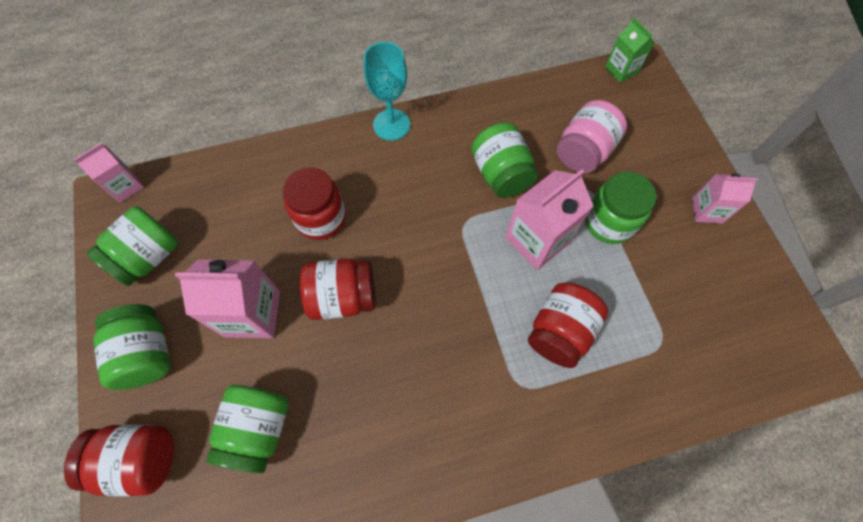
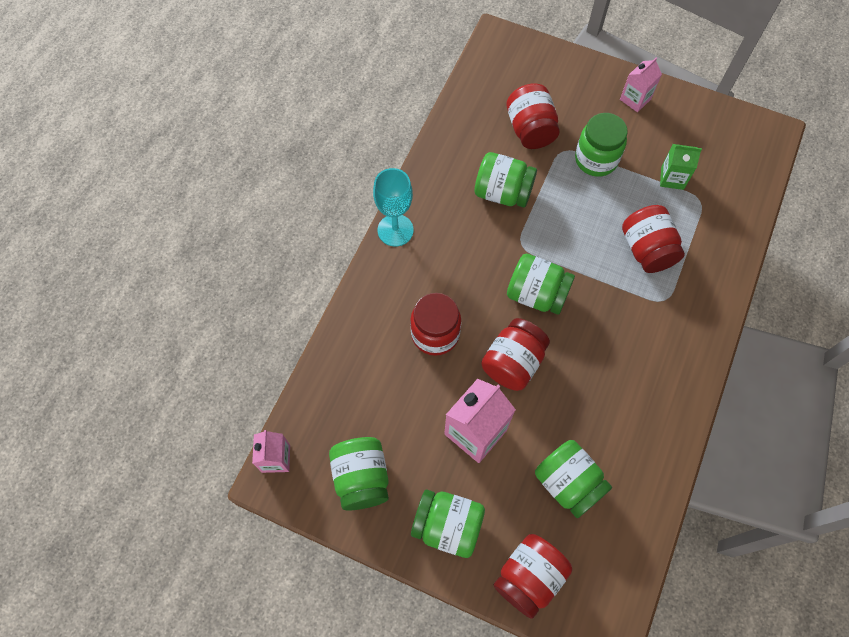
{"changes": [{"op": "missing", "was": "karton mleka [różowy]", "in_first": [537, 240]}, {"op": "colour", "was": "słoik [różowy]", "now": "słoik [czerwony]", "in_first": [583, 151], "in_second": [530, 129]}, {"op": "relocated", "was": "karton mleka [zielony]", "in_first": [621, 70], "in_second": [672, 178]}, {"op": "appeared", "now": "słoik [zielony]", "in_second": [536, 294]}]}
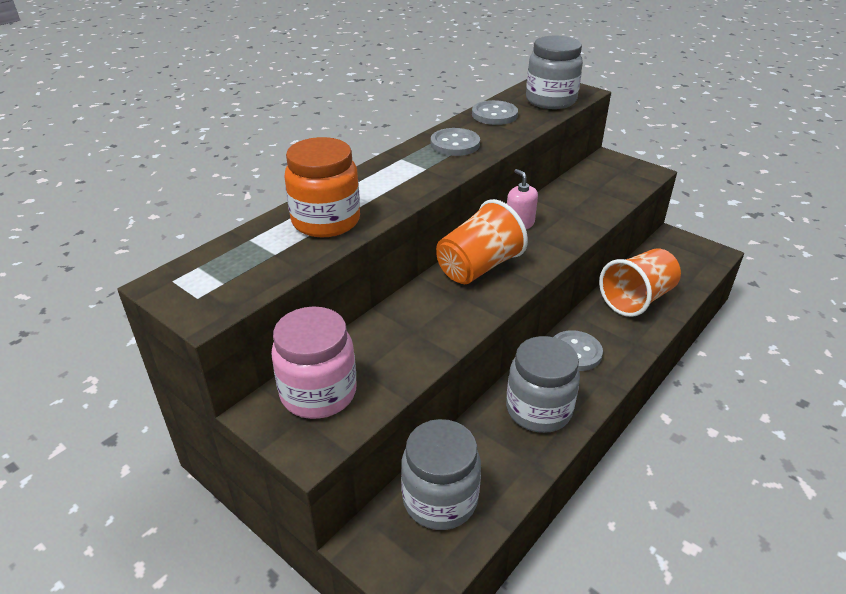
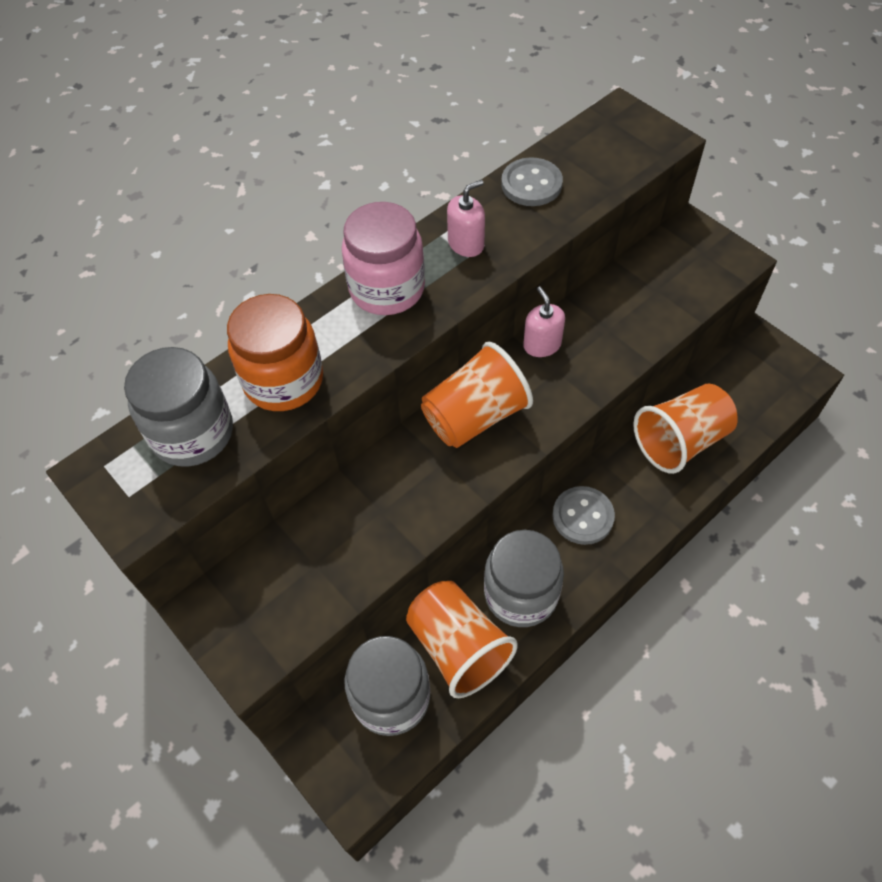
{"changes": [{"op": "relocated", "was": "słoik [różowy]", "in_first": [318, 393], "in_second": [387, 289]}, {"op": "exchanged", "was": "guzik [szary]", "now": "dozownik mydła [różowy]", "in_first": [455, 144], "in_second": [466, 244]}, {"op": "relocated", "was": "słoik [szary]", "in_first": [550, 100], "in_second": [192, 433]}, {"op": "appeared", "now": "szklanka [pomarańczowy]", "in_second": [458, 647]}]}
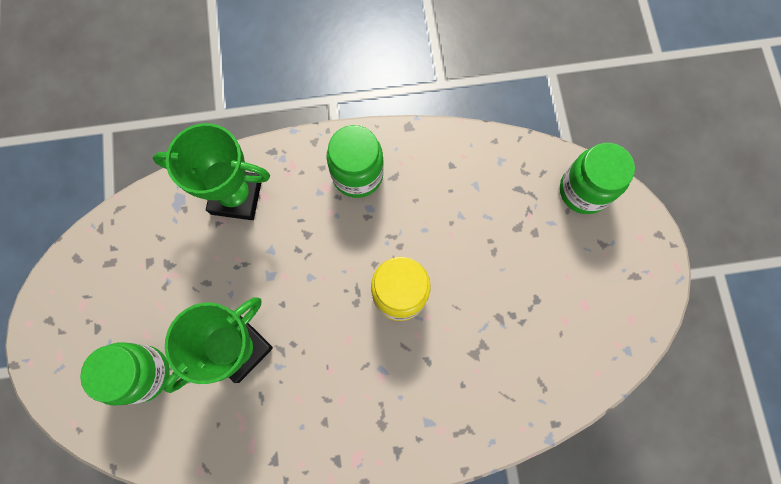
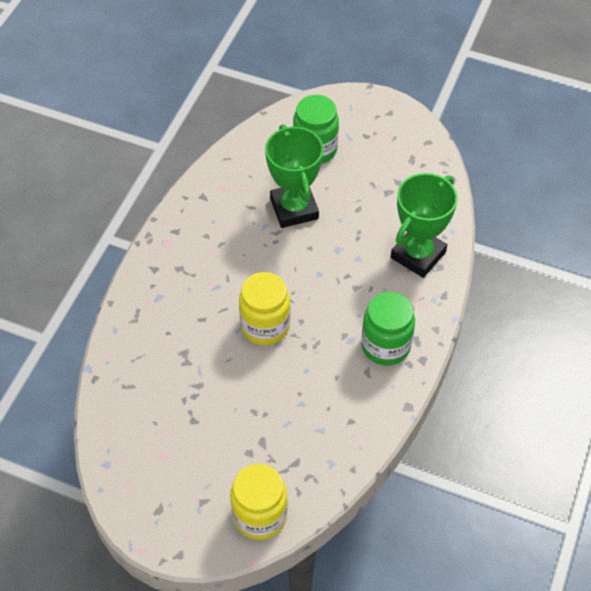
{"changes": [{"op": "colour", "was": "słoik [zielony]", "now": "słoik [żółty]", "in_first": [583, 190], "in_second": [260, 515]}]}
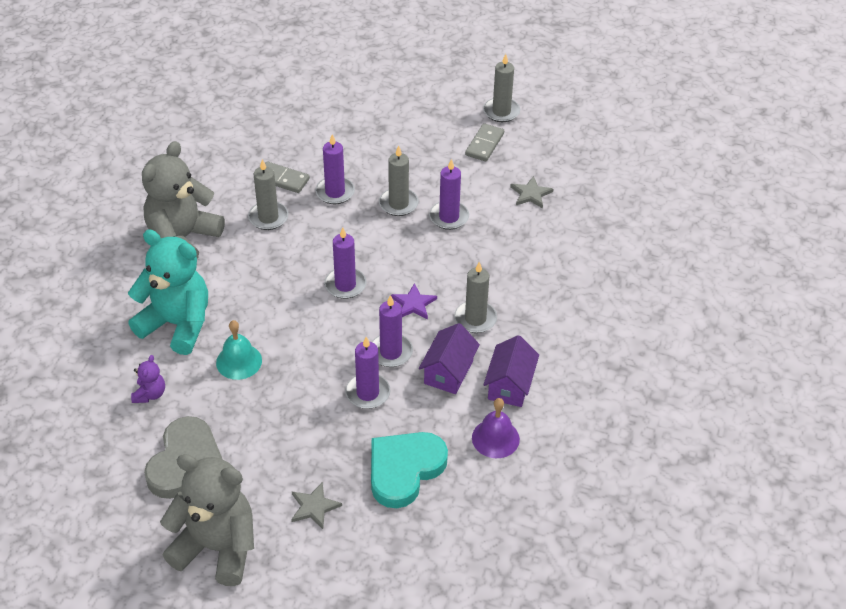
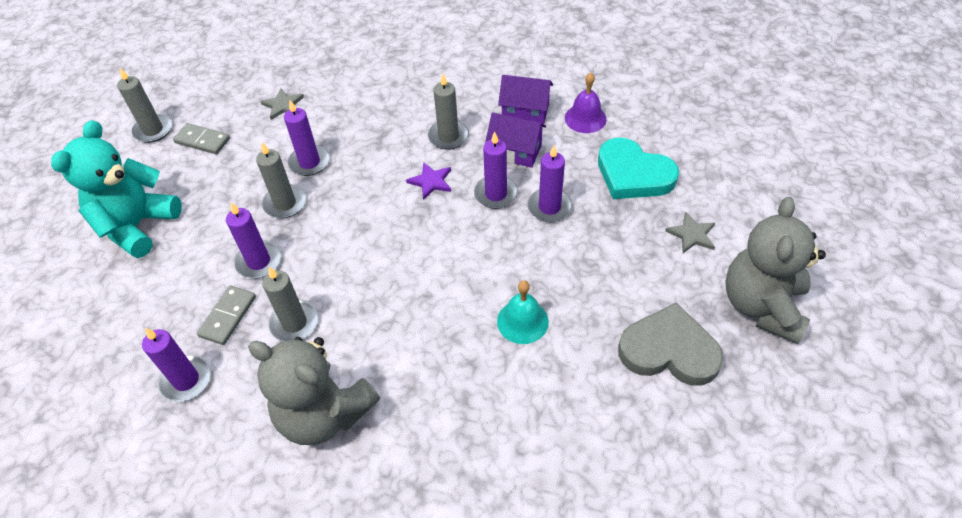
{"changes": [{"op": "relocated", "was": "miś [turkusowy]", "in_first": [177, 324], "in_second": [137, 226]}, {"op": "missing", "was": "miś [fioletowy]", "in_first": [150, 394]}, {"op": "relocated", "was": "świeca [fioletowy]", "in_first": [345, 285], "in_second": [186, 380]}]}
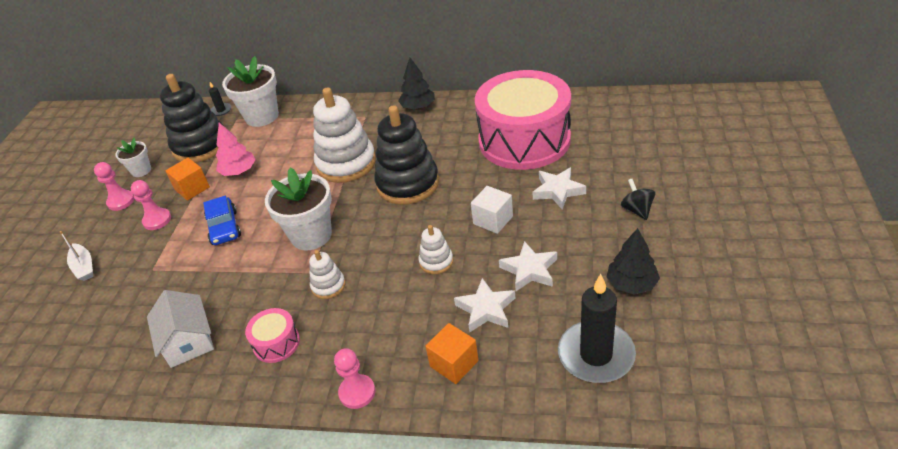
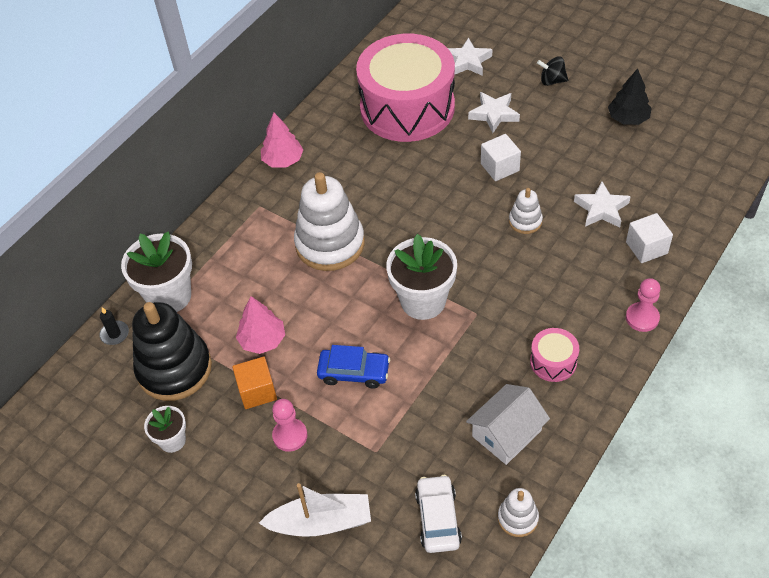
{"changes": [{"op": "size", "was": "łódka [biały]", "in_first": [84, 267], "in_second": [321, 522], "ratio": 1.55}, {"op": "missing", "was": "pionek [różowy]", "in_first": [121, 201]}, {"op": "spun", "was": "domek [biały]", "in_first": [188, 340], "in_second": [506, 433], "clockwise": -45}, {"op": "relocated", "was": "zabawka nakładanka [biały]", "in_first": [328, 286], "in_second": [517, 518]}, {"op": "missing", "was": "zabawka nakładanka [czarny]", "in_first": [408, 184]}, {"op": "colour", "was": "drzewko [czarny]", "now": "drzewko [różowy]", "in_first": [418, 107], "in_second": [283, 160]}, {"op": "colour", "was": "sześcian [pomarańczowy]", "now": "sześcian [biały]", "in_first": [454, 363], "in_second": [646, 248]}, {"op": "relocated", "was": "gwiazda [biały]", "in_first": [529, 270], "in_second": [467, 61]}, {"op": "missing", "was": "świeca [czarny]", "in_first": [596, 355]}, {"op": "appeared", "now": "samochód [biały]", "in_second": [438, 518]}]}
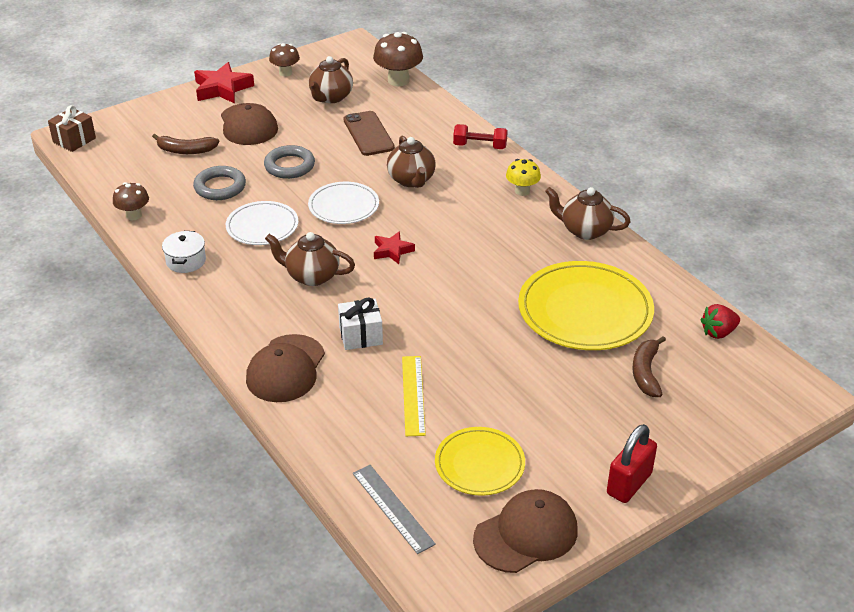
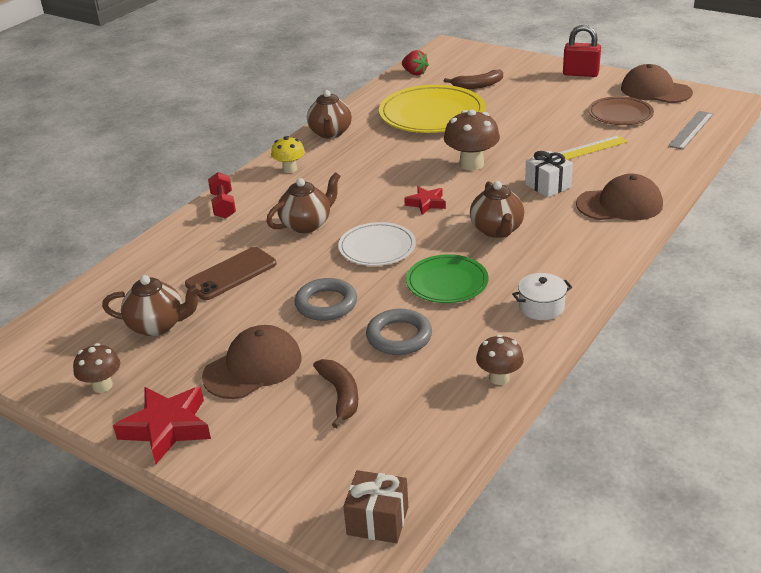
{"changes": [{"op": "colour", "was": "talerz [biały]", "now": "talerz [zielony]", "in_first": [262, 226], "in_second": [447, 282]}, {"op": "relocated", "was": "grzyb [brązowy]", "in_first": [398, 80], "in_second": [471, 164]}, {"op": "colour", "was": "talerz [żółty]", "now": "talerz [brązowy]", "in_first": [479, 464], "in_second": [620, 114]}]}
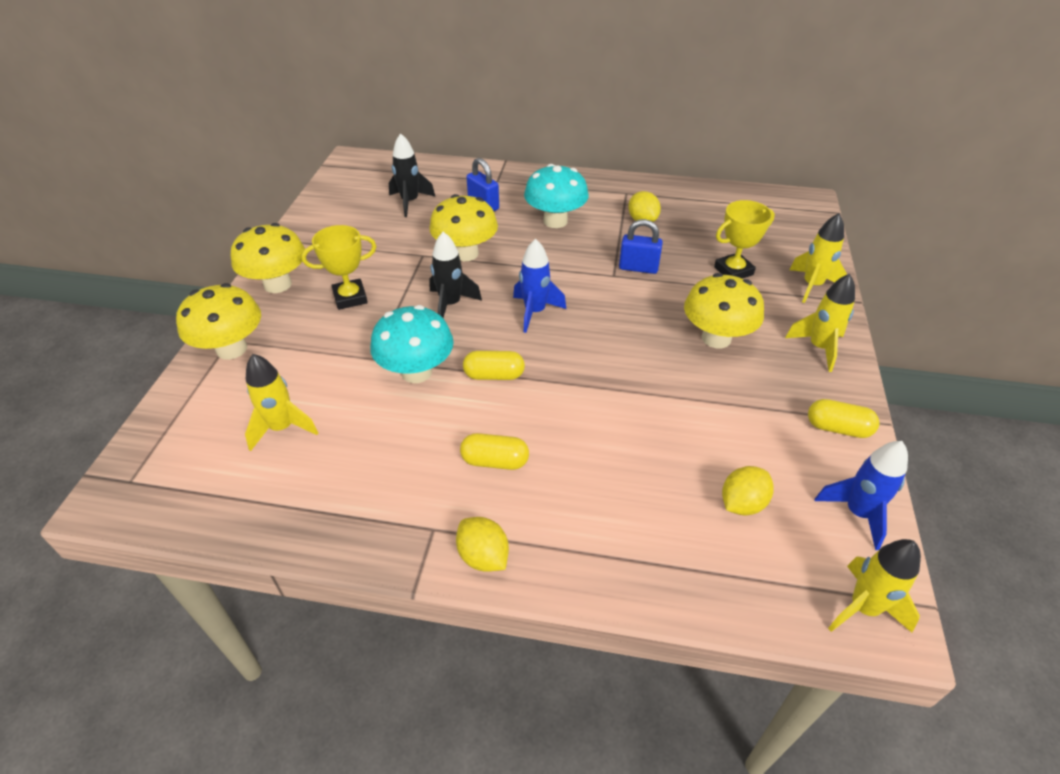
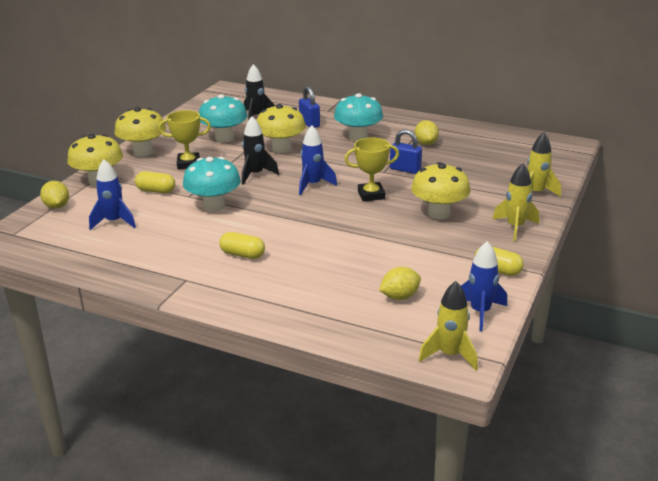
{"changes": [{"op": "colour", "was": "rakieta [żółty]", "now": "rakieta [niebieski]", "in_first": [282, 428], "in_second": [114, 222]}, {"op": "relocated", "was": "cytryna [żółty]", "in_first": [483, 556], "in_second": [57, 206]}, {"op": "relocated", "was": "kapsułka [żółty]", "in_first": [494, 375], "in_second": [156, 191]}, {"op": "relocated", "was": "puchar [żółty]", "in_first": [733, 271], "in_second": [371, 195]}, {"op": "appeared", "now": "grzyb [turkusowy]", "in_second": [224, 138]}]}
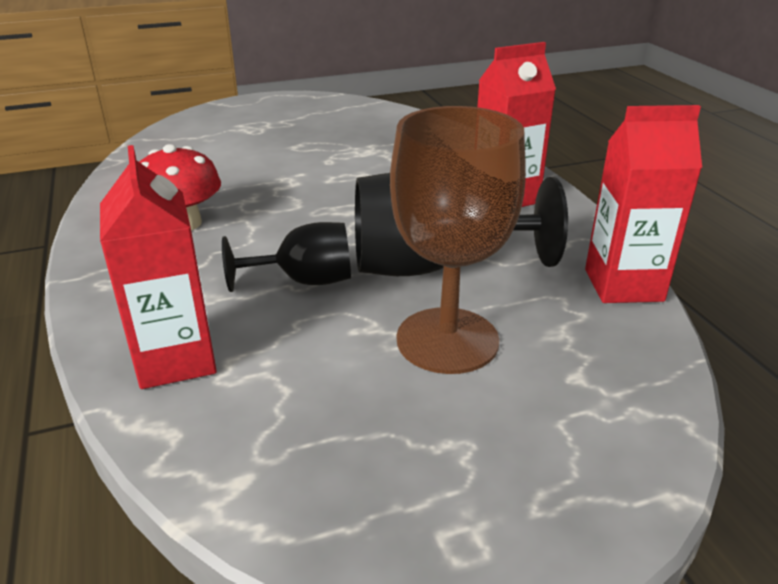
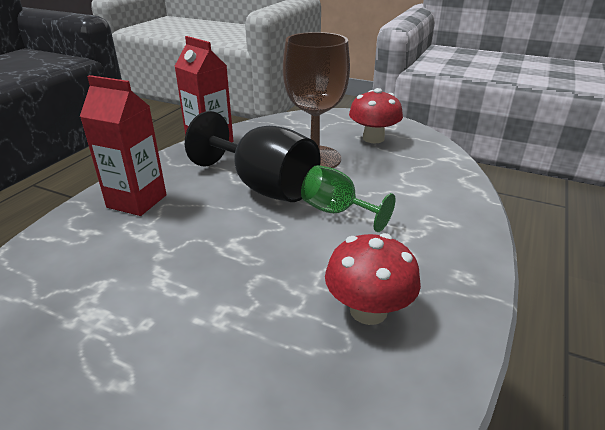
{"changes": [{"op": "missing", "was": "karton mleka [czerwony]", "in_first": [175, 359]}, {"op": "colour", "was": "kielich [czarny]", "now": "kielich [zielony]", "in_first": [305, 281], "in_second": [337, 211]}, {"op": "appeared", "now": "grzyb [czerwony]", "in_second": [373, 138]}]}
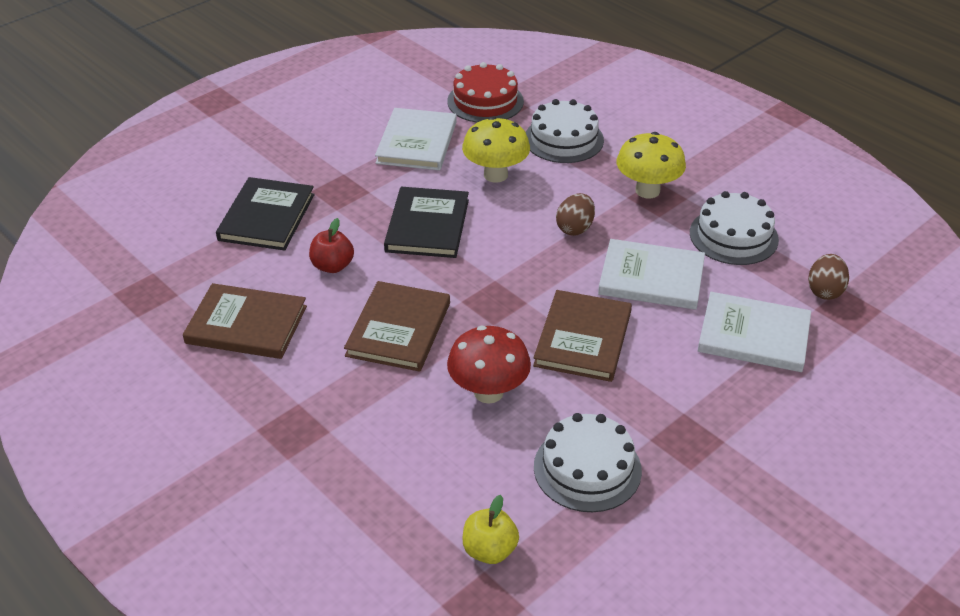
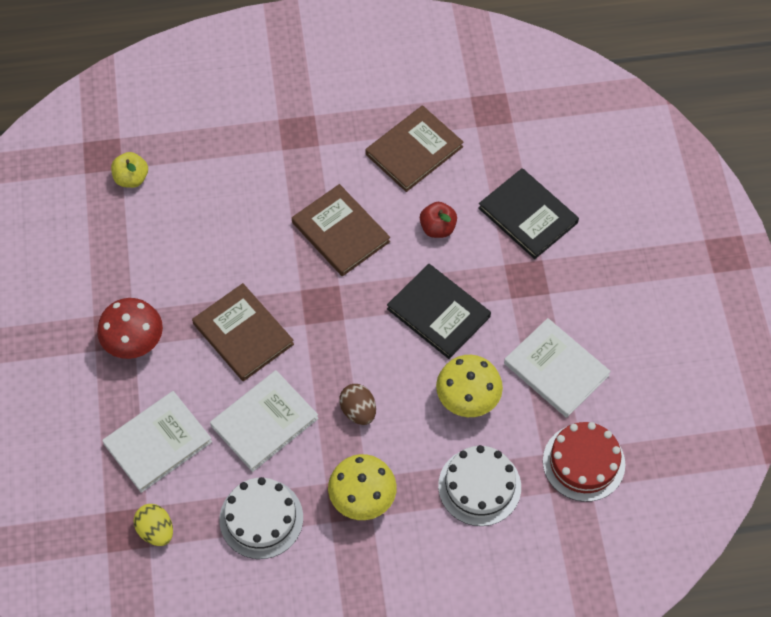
{"changes": [{"op": "relocated", "was": "grzyb [czerwony]", "in_first": [488, 392], "in_second": [134, 343]}, {"op": "missing", "was": "tort [biały]", "in_first": [587, 468]}, {"op": "colour", "was": "jajko [brązowy]", "now": "jajko [żółty]", "in_first": [825, 291], "in_second": [156, 530]}]}
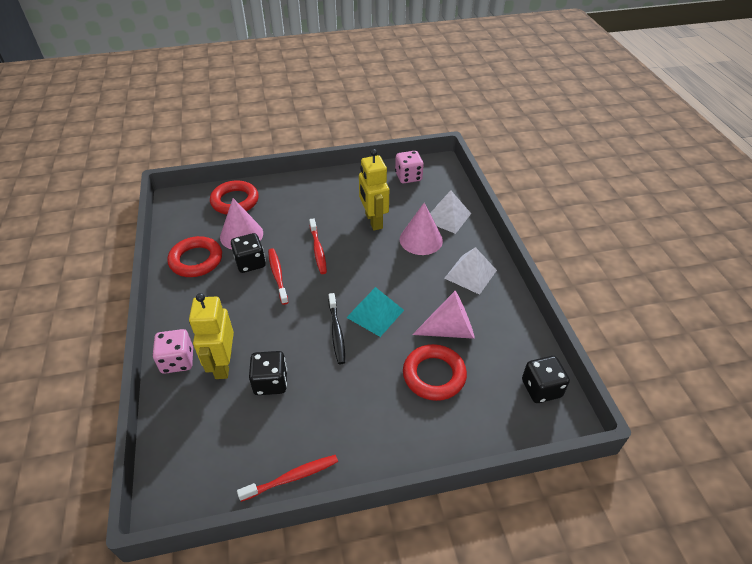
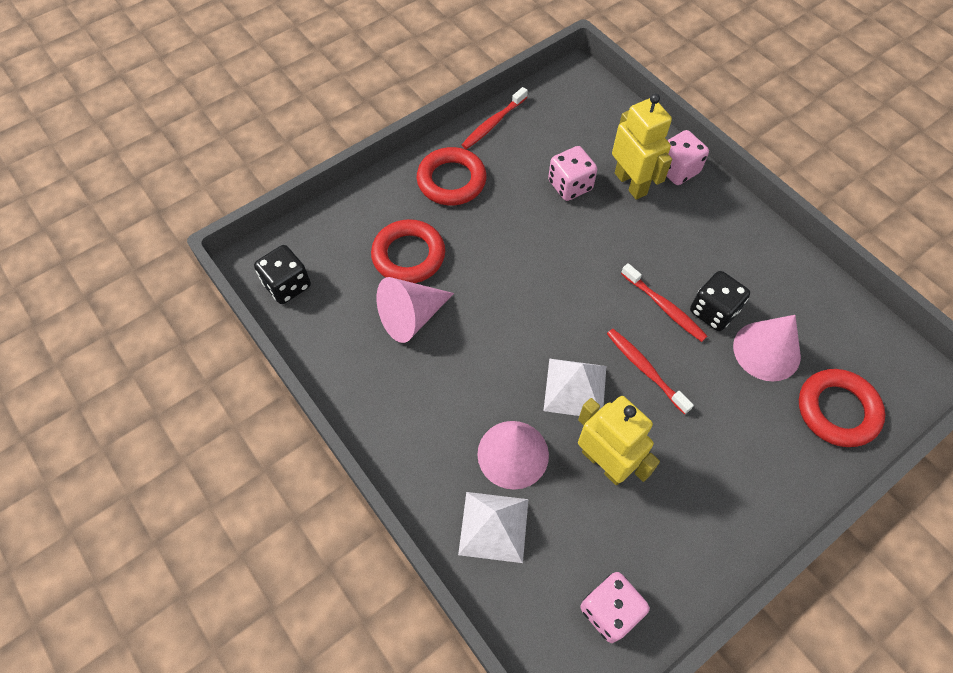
{"changes": [{"op": "relocated", "was": "pierścień [czerwony]", "in_first": [196, 260], "in_second": [451, 180]}, {"op": "colour", "was": "kostka do gry [czarny]", "now": "kostka do gry [różowy]", "in_first": [270, 382], "in_second": [570, 185]}, {"op": "missing", "was": "szczoteczka do zębów [czarny]", "in_first": [336, 332]}, {"op": "missing", "was": "piramida [turkusowy]", "in_first": [375, 313]}, {"op": "relocated", "was": "piramida [biały]", "in_first": [470, 274], "in_second": [575, 388]}]}
